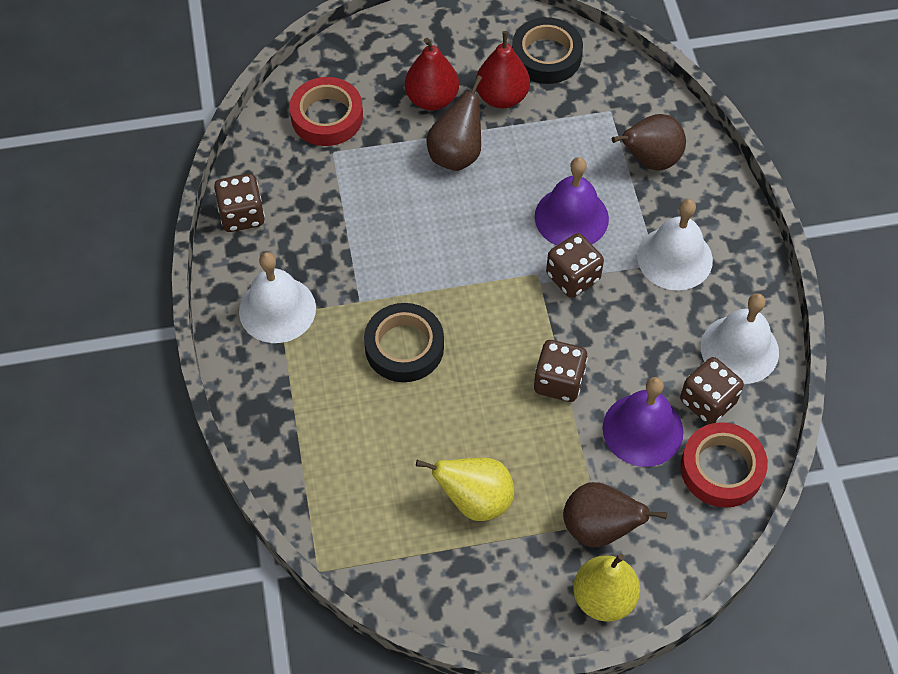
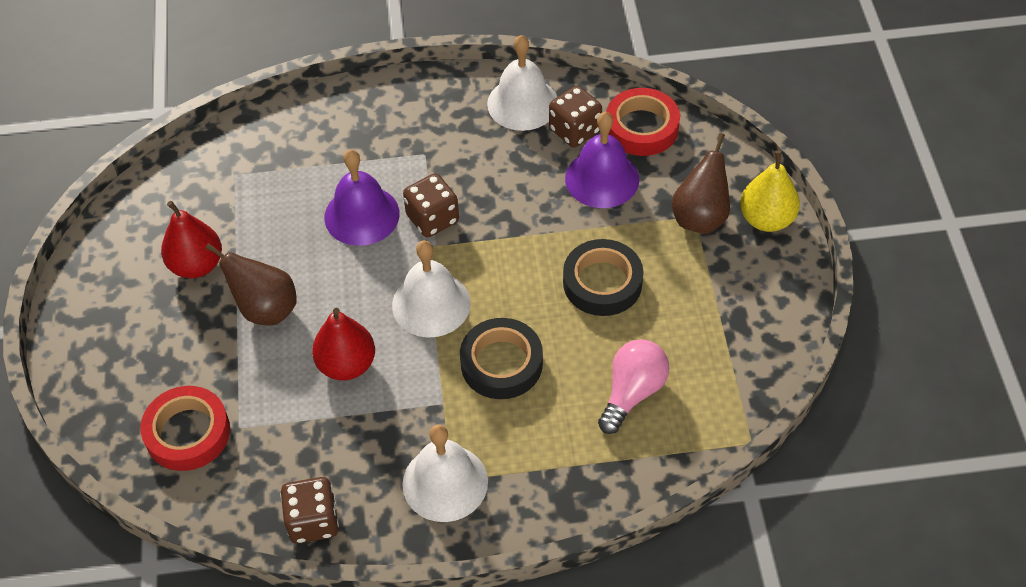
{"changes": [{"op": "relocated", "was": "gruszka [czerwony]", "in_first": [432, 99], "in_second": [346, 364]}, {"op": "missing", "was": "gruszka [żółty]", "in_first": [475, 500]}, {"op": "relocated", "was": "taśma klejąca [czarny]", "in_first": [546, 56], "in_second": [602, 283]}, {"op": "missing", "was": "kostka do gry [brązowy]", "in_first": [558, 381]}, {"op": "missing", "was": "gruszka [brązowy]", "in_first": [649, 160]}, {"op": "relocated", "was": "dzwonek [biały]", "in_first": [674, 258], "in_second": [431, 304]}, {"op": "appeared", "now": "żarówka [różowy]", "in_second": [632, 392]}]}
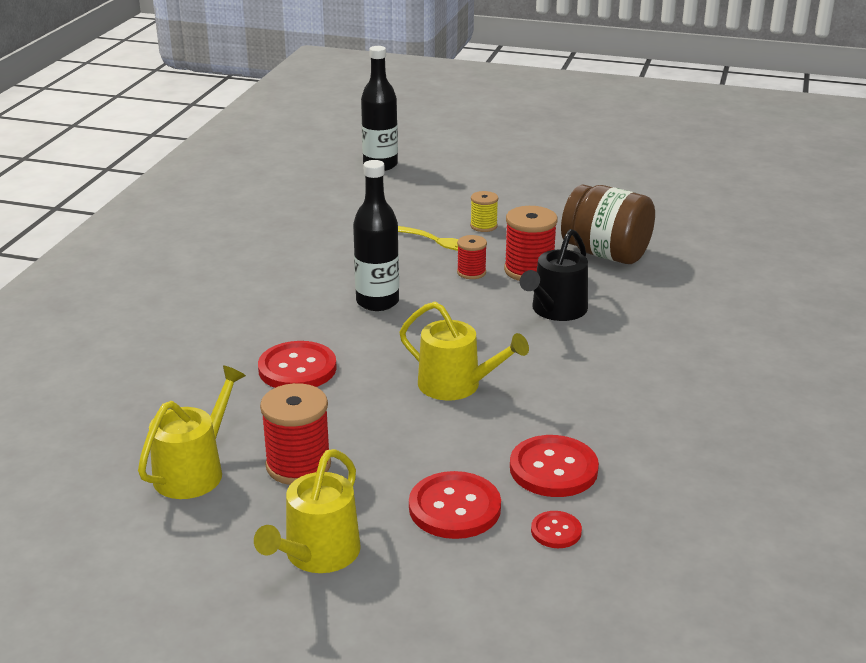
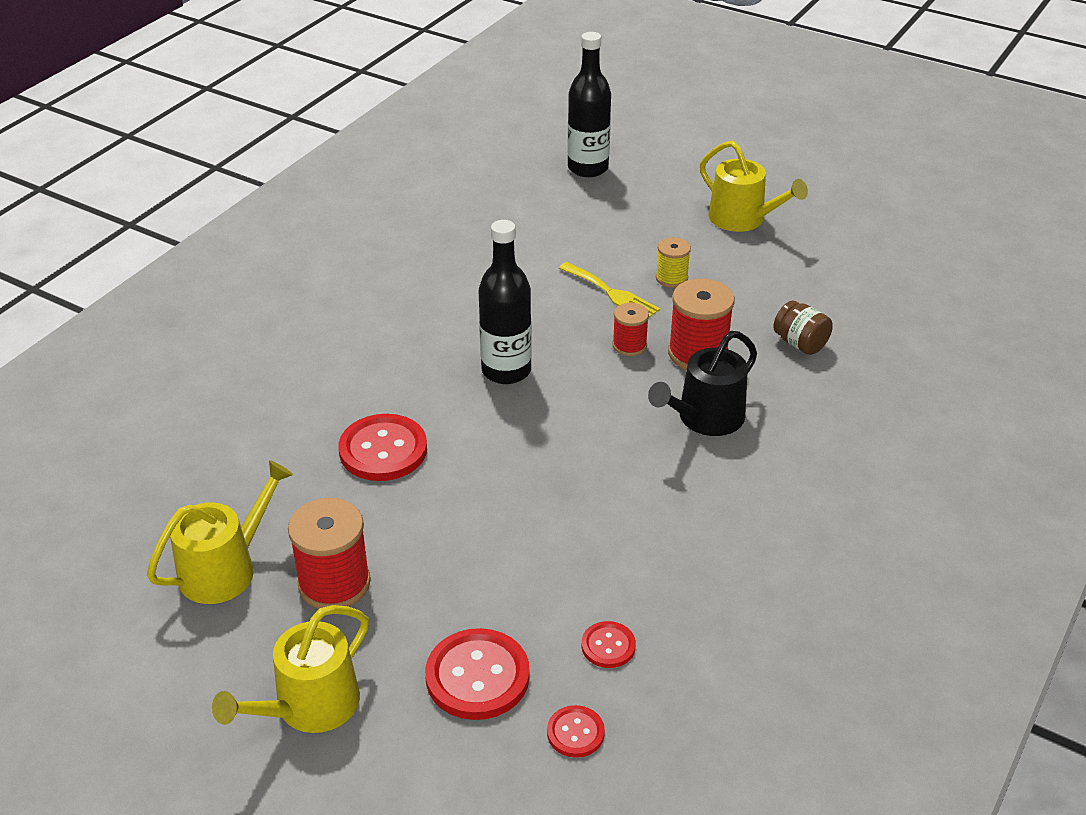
{"changes": [{"op": "relocated", "was": "konewka [żółty]", "in_first": [456, 385], "in_second": [742, 219]}, {"op": "size", "was": "guzik [czerwony]", "in_first": [553, 469], "in_second": [608, 646], "ratio": 0.53}, {"op": "size", "was": "słoik [brązowy]", "in_first": [606, 254], "in_second": [800, 344], "ratio": 0.5}]}
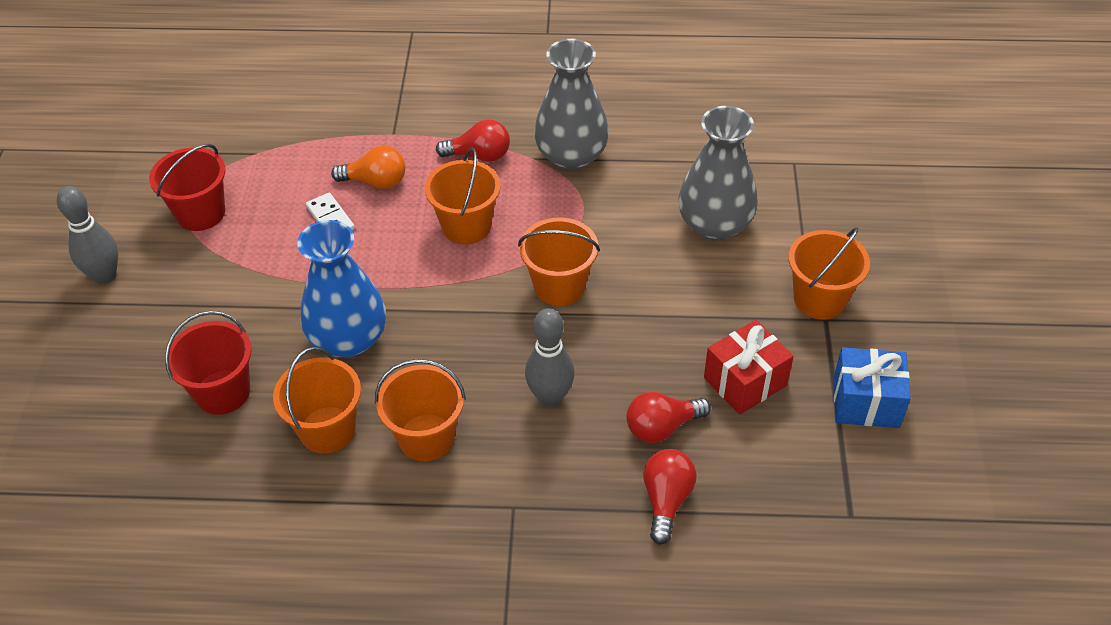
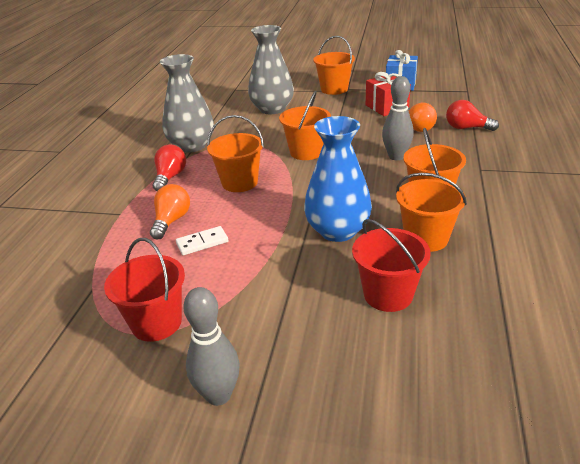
{"changes": [{"op": "colour", "was": "żarówka [czerwony]", "now": "żarówka [pomarańczowy]", "in_first": [662, 427], "in_second": [417, 127]}]}
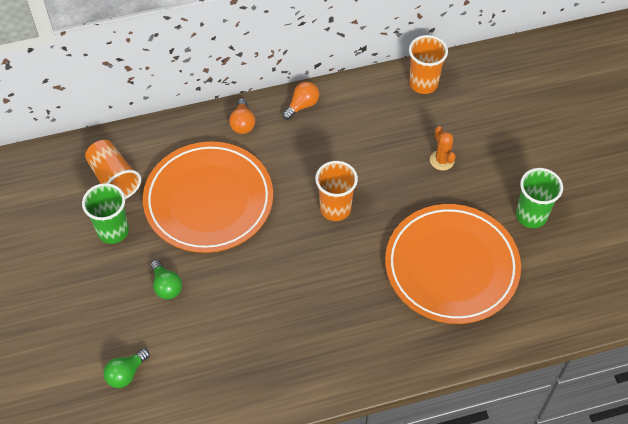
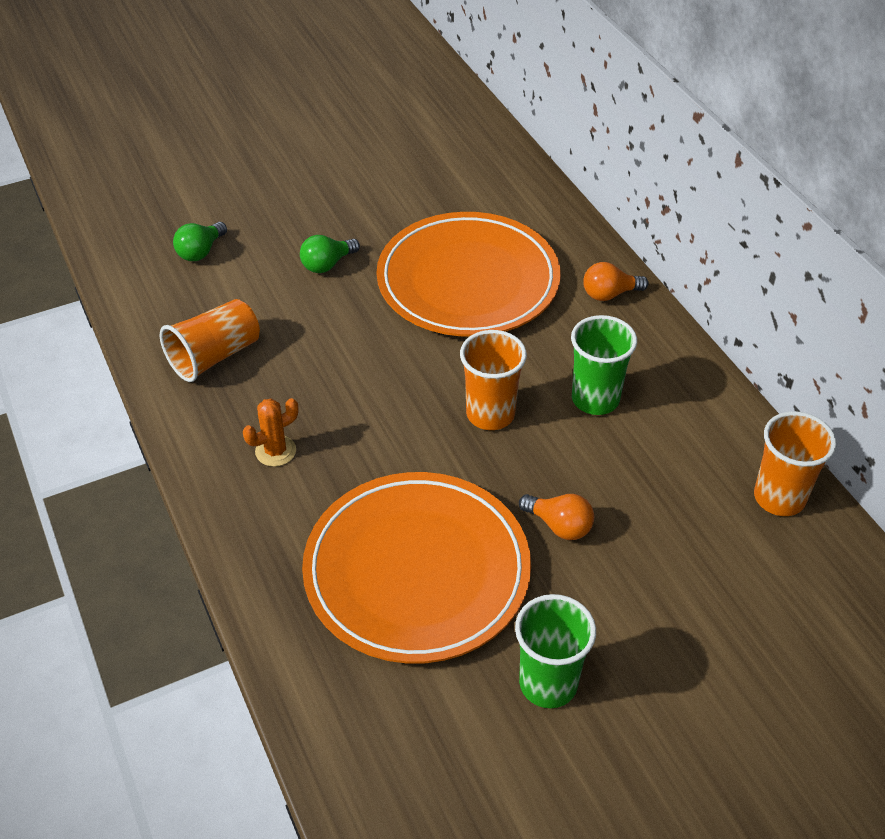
{"changes": [{"op": "relocated", "was": "szklanka [zielony]", "in_first": [113, 231], "in_second": [595, 399]}, {"op": "relocated", "was": "szklanka [pomarańczowy]", "in_first": [114, 178], "in_second": [214, 356]}, {"op": "spun", "was": "żarówka [zielony]", "in_first": [126, 373], "in_second": [200, 252], "clockwise": -90}, {"op": "relocated", "was": "żarówka [pomarańczowy]", "in_first": [302, 105], "in_second": [559, 526]}, {"op": "relocated", "was": "kaktus [pomarańczowy]", "in_first": [442, 160], "in_second": [275, 451]}]}
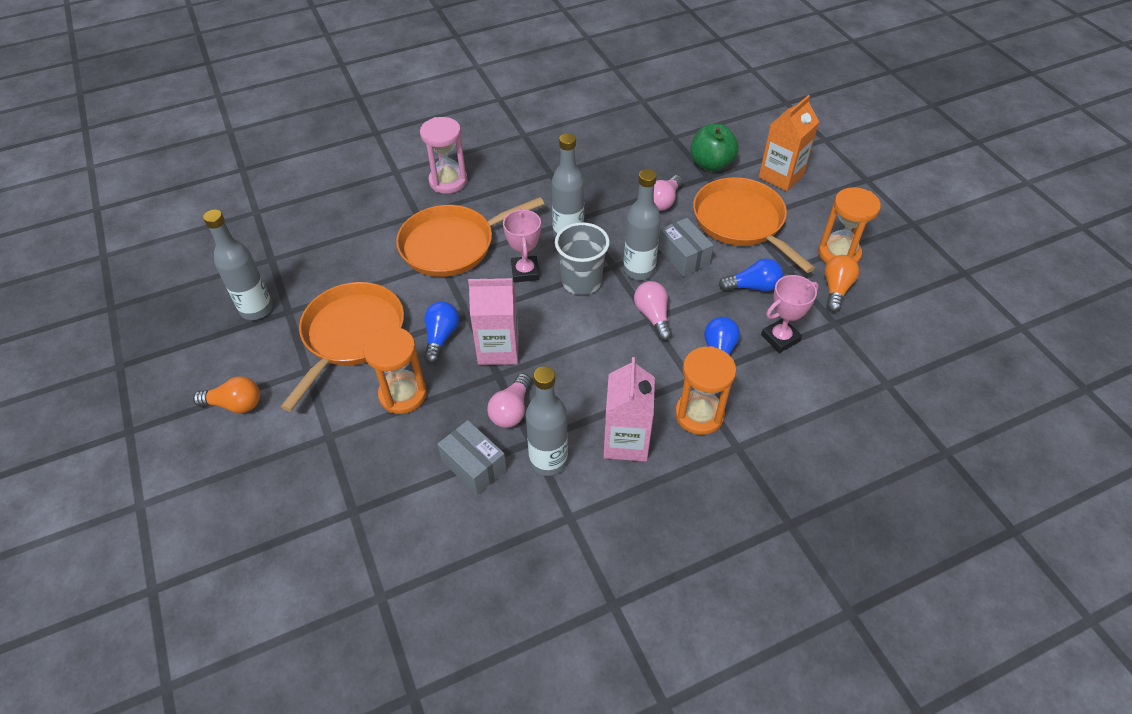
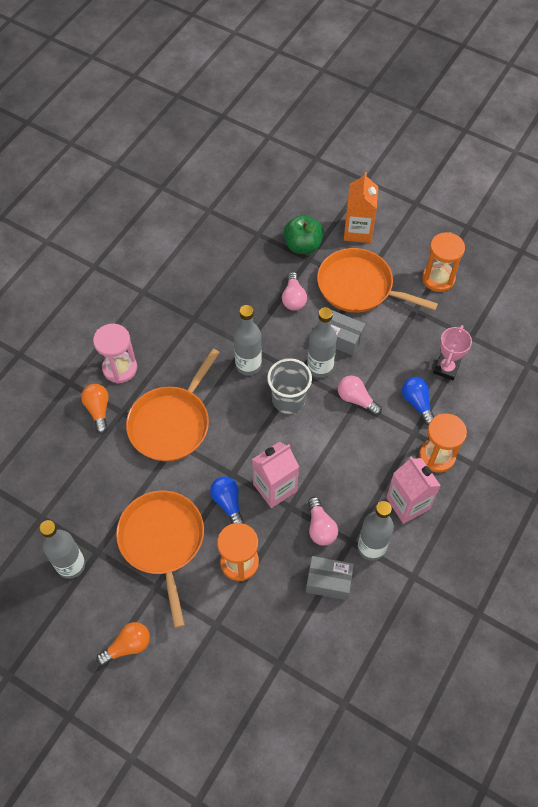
{"changes": [{"op": "missing", "was": "puchar [różowy]", "in_first": [525, 272]}, {"op": "missing", "was": "żarówka [niebieski]", "in_first": [752, 286]}, {"op": "relocated", "was": "żarówka [pomarańczowy]", "in_first": [836, 289], "in_second": [98, 410]}]}
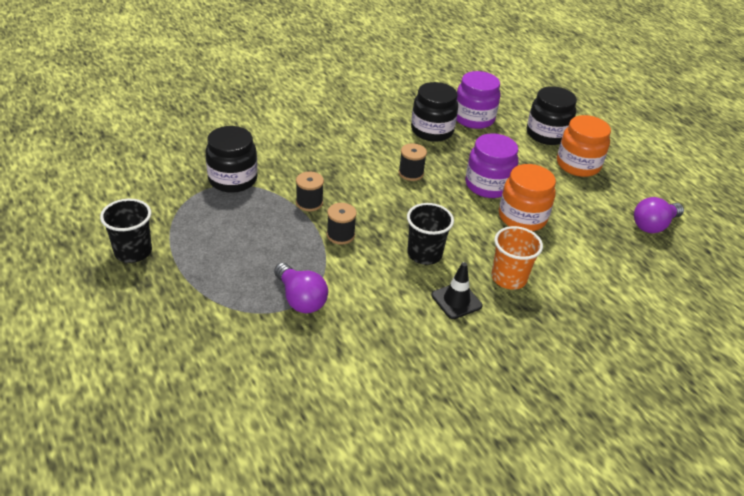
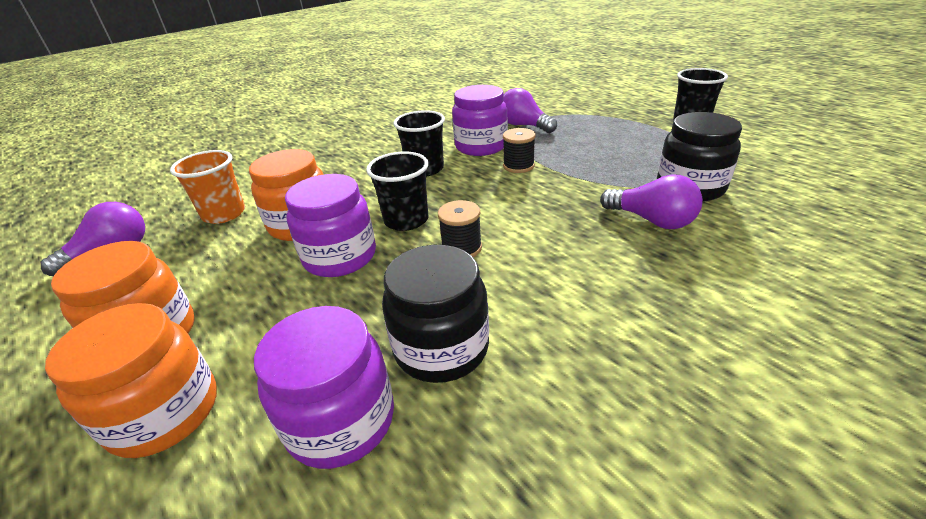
{"changes": [{"op": "missing", "was": "szpulka [czarny]", "in_first": [309, 203]}, {"op": "missing", "was": "pachołek [czarny]", "in_first": [456, 300]}, {"op": "relocated", "was": "szklanka [pomarańczowy]", "in_first": [508, 278], "in_second": [224, 214]}, {"op": "colour", "was": "słoik [czarny]", "now": "słoik [pomarańczowy]", "in_first": [546, 134], "in_second": [165, 413]}, {"op": "appeared", "now": "szklanka [czarny]", "in_second": [406, 220]}, {"op": "appeared", "now": "słoik [fioletowy]", "in_second": [481, 146]}, {"op": "appeared", "now": "żarówka [fioletowy]", "in_second": [651, 220]}]}
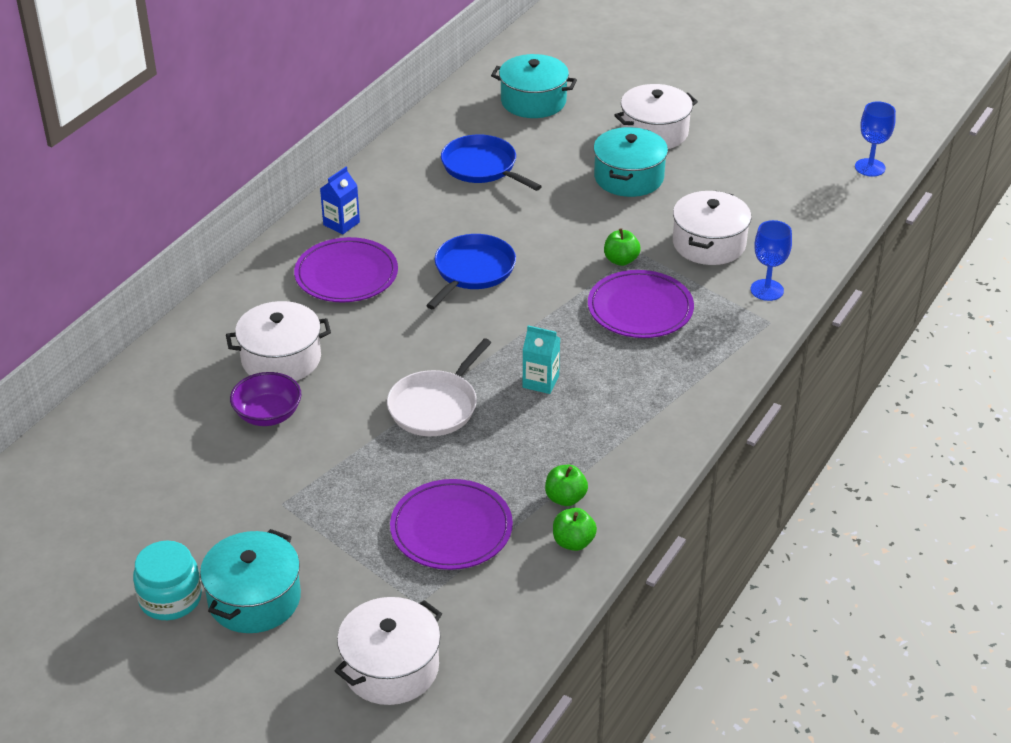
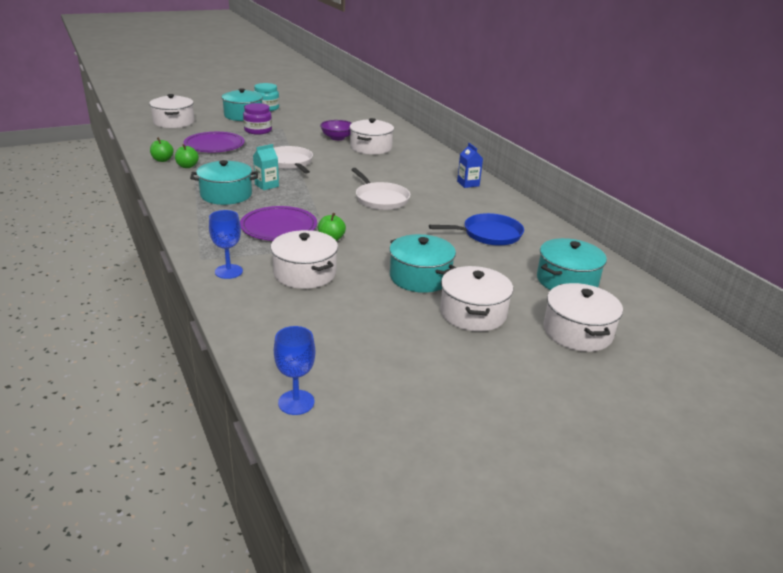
{"changes": [{"op": "missing", "was": "talerz [fioletowy]", "in_first": [346, 274]}, {"op": "colour", "was": "patelnia [niebieski]", "now": "patelnia [biały]", "in_first": [472, 271], "in_second": [381, 199]}, {"op": "appeared", "now": "garnek [turkusowy]", "in_second": [226, 195]}, {"op": "appeared", "now": "słoik [fioletowy]", "in_second": [258, 130]}, {"op": "appeared", "now": "garnek [biały]", "in_second": [577, 332]}]}
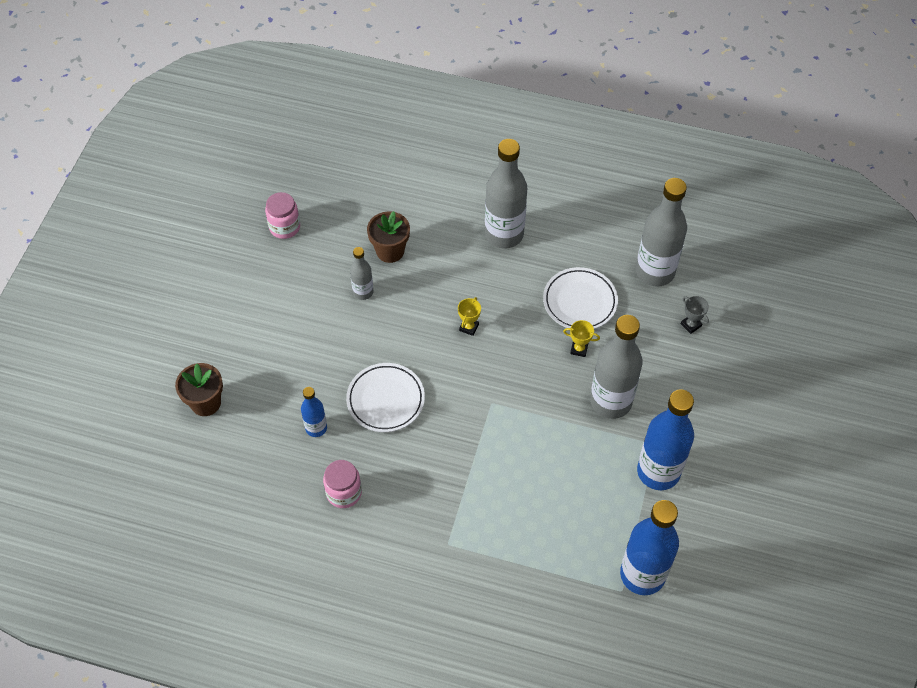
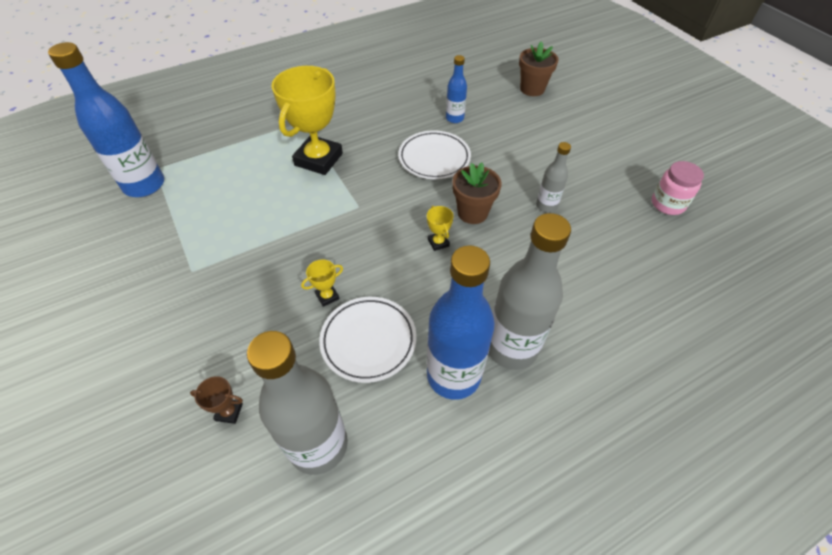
{"changes": [{"op": "missing", "was": "słoik [różowy]", "in_first": [344, 493]}, {"op": "relocated", "was": "doniczka [brązowy]", "in_first": [390, 251], "in_second": [472, 212]}, {"op": "missing", "was": "butelka [szary]", "in_first": [610, 401]}, {"op": "relocated", "was": "butelka [niebieski]", "in_first": [658, 472], "in_second": [453, 375]}, {"op": "colour", "was": "puchar [szary]", "now": "puchar [brązowy]", "in_first": [691, 325], "in_second": [229, 412]}, {"op": "appeared", "now": "puchar [żółty]", "in_second": [318, 159]}]}
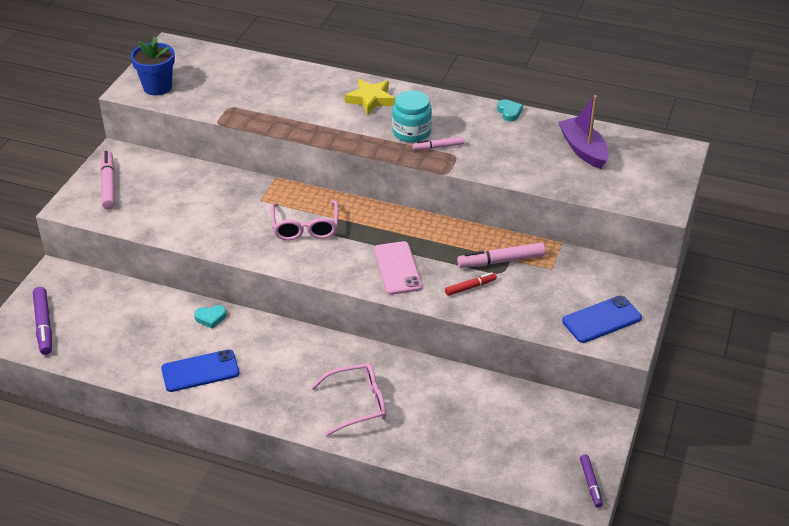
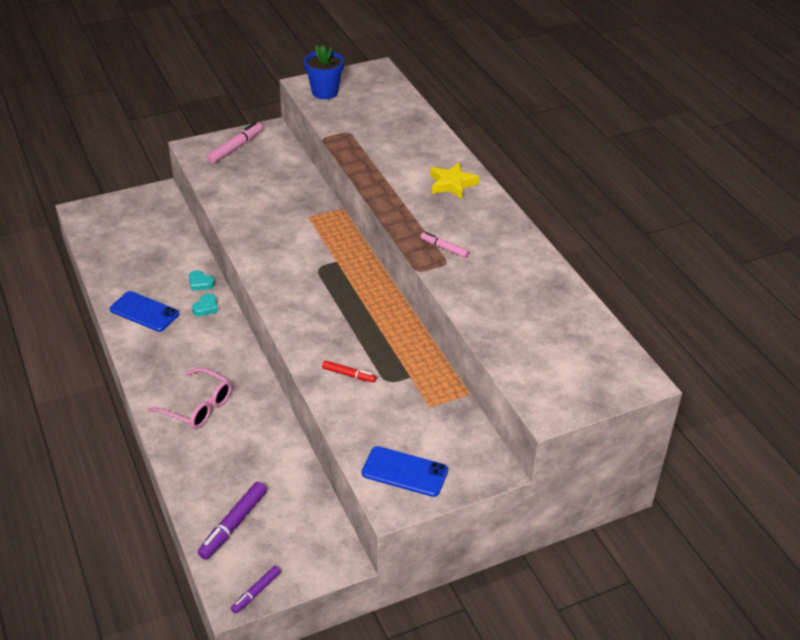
{"changes": [{"op": "relocated", "was": "flamaster [fioletowy]", "in_first": [44, 325], "in_second": [233, 525]}, {"op": "missing", "was": "okulary [różowy]", "in_first": [305, 227]}, {"op": "missing", "was": "telefon [różowy]", "in_first": [397, 268]}, {"op": "missing", "was": "słoik [turkusowy]", "in_first": [411, 132]}, {"op": "missing", "was": "flamaster [różowy]", "in_first": [501, 261]}, {"op": "relocated", "was": "serce [turkusowy]", "in_first": [509, 112], "in_second": [206, 307]}, {"op": "missing", "was": "łódka [fioletowy]", "in_first": [583, 150]}]}
